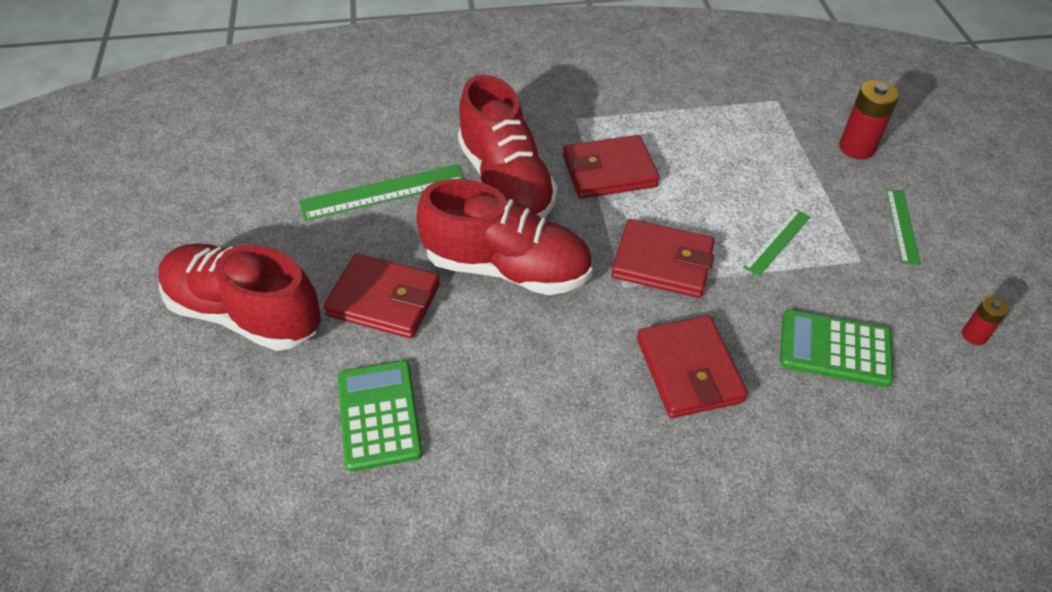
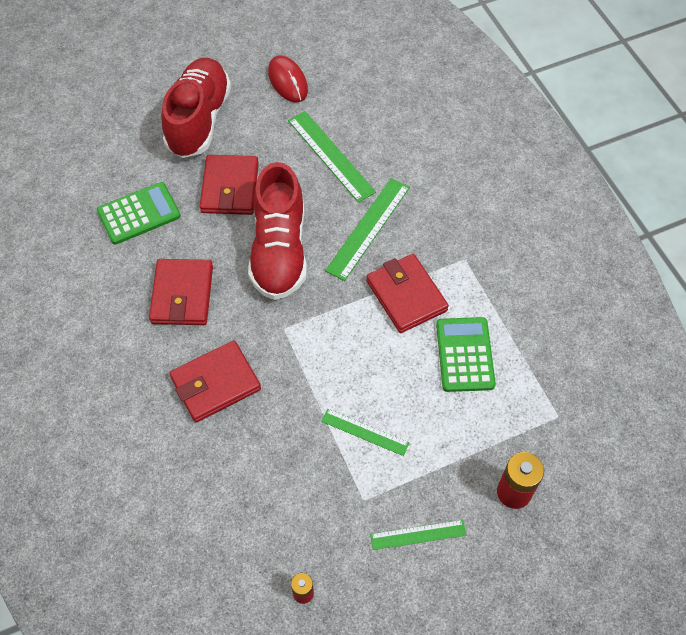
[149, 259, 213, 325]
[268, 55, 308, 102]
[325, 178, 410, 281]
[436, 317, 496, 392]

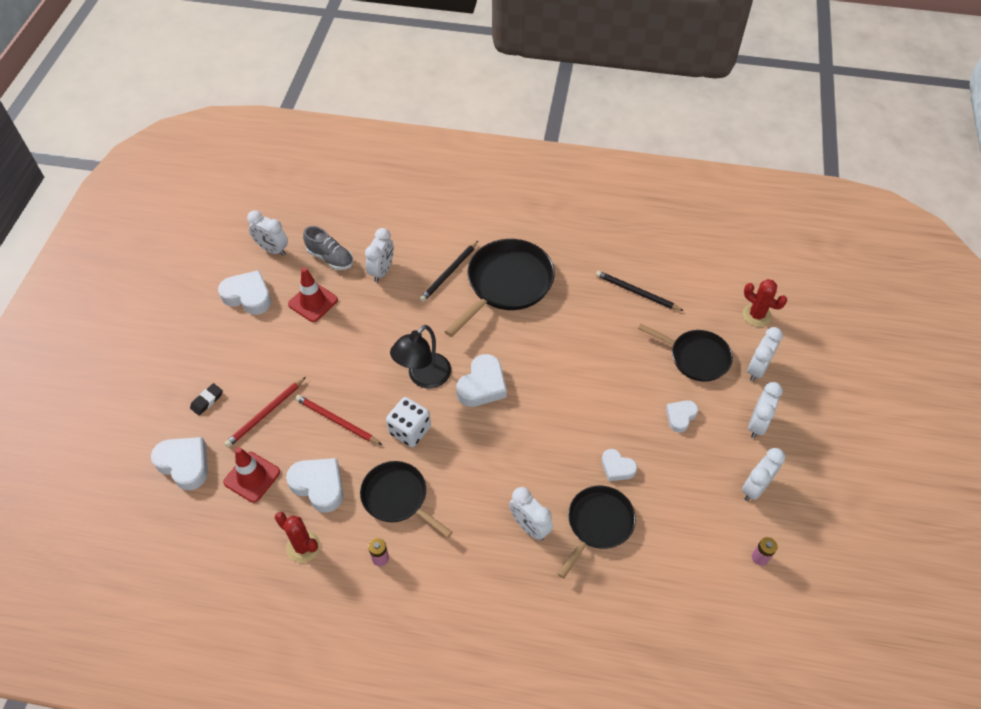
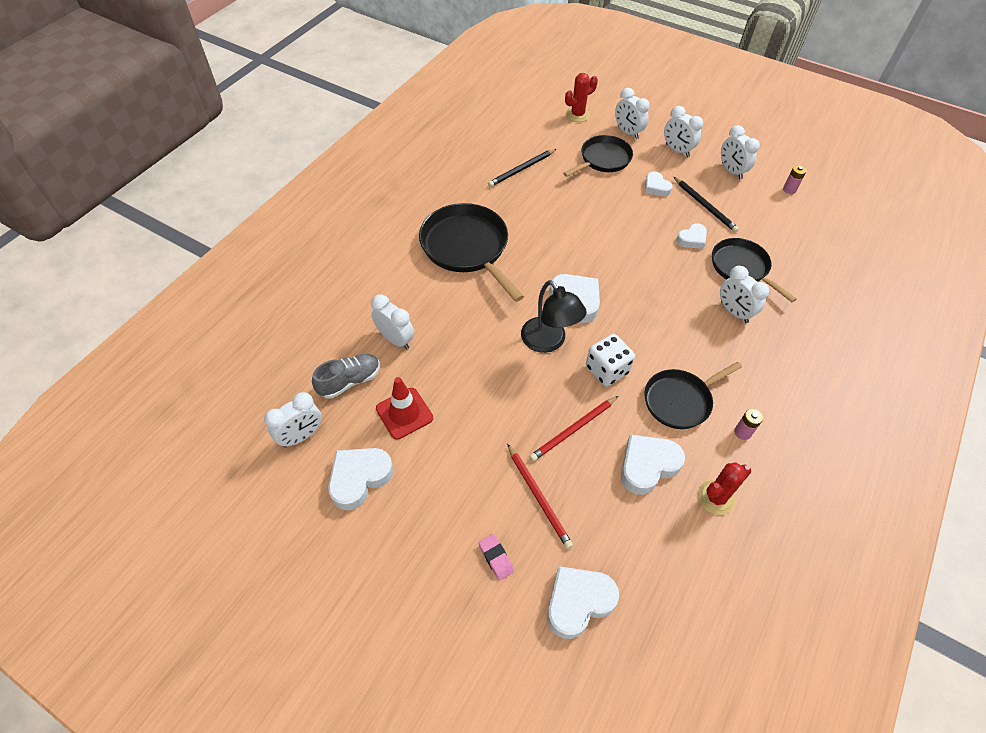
[478, 534, 514, 580]
[674, 177, 739, 232]
[720, 266, 769, 323]
[223, 447, 280, 503] (first image)

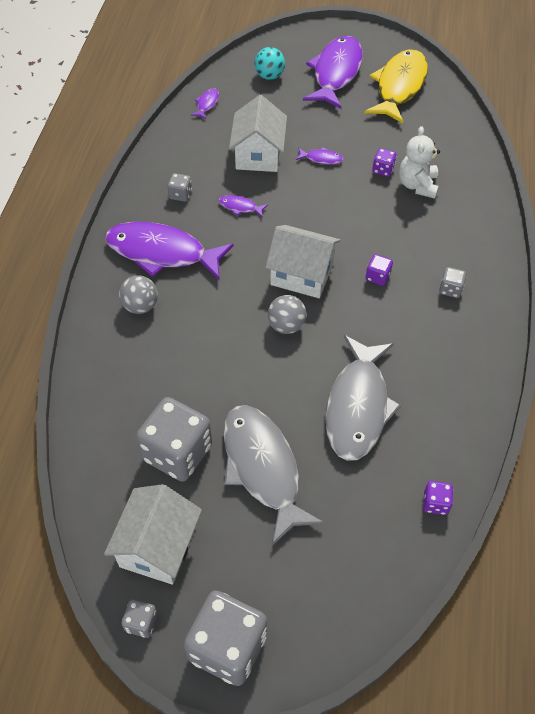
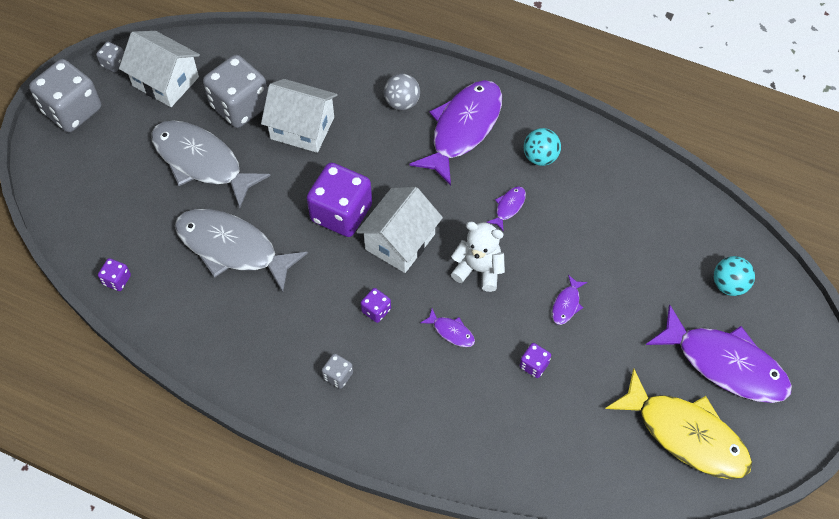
[151, 120, 271, 208]
[261, 79, 337, 153]
[307, 163, 372, 237]
[421, 309, 475, 347]
[451, 222, 505, 292]
[524, 128, 561, 166]

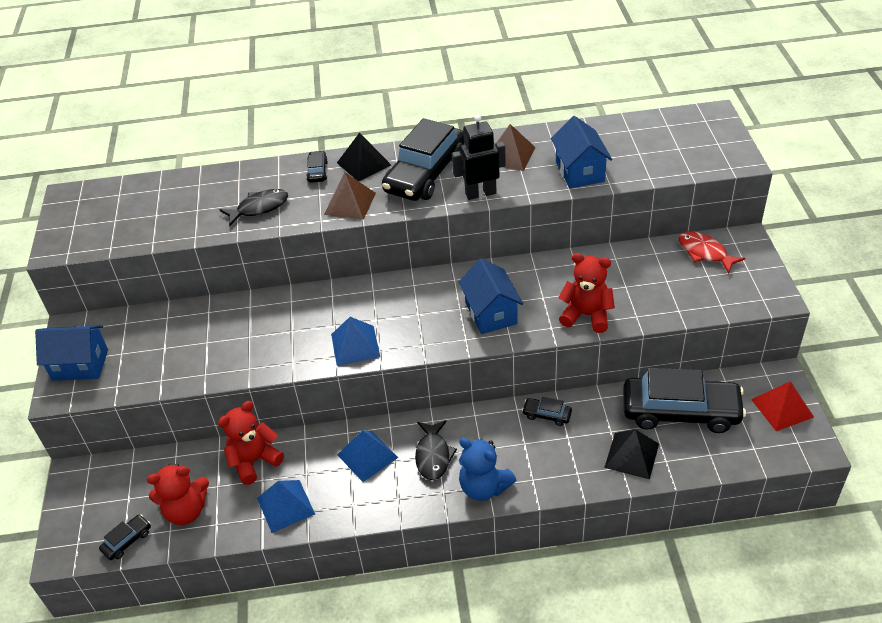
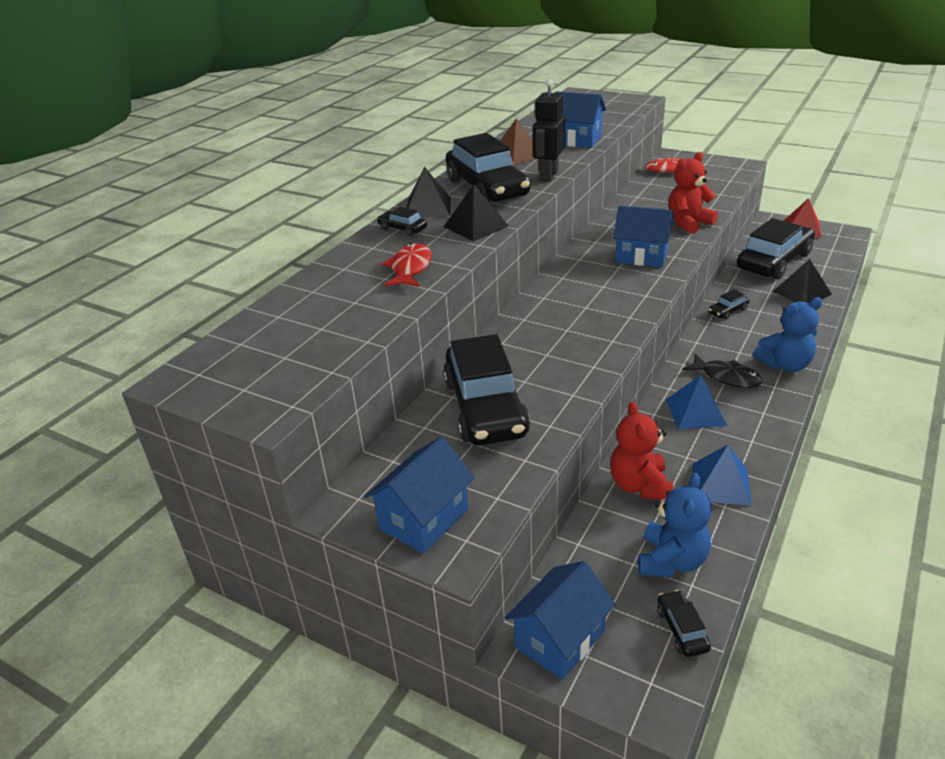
[382, 243, 432, 287]
[443, 334, 530, 445]
[444, 184, 509, 241]
[505, 561, 616, 680]
[638, 473, 712, 577]
[331, 317, 380, 366] (first image)

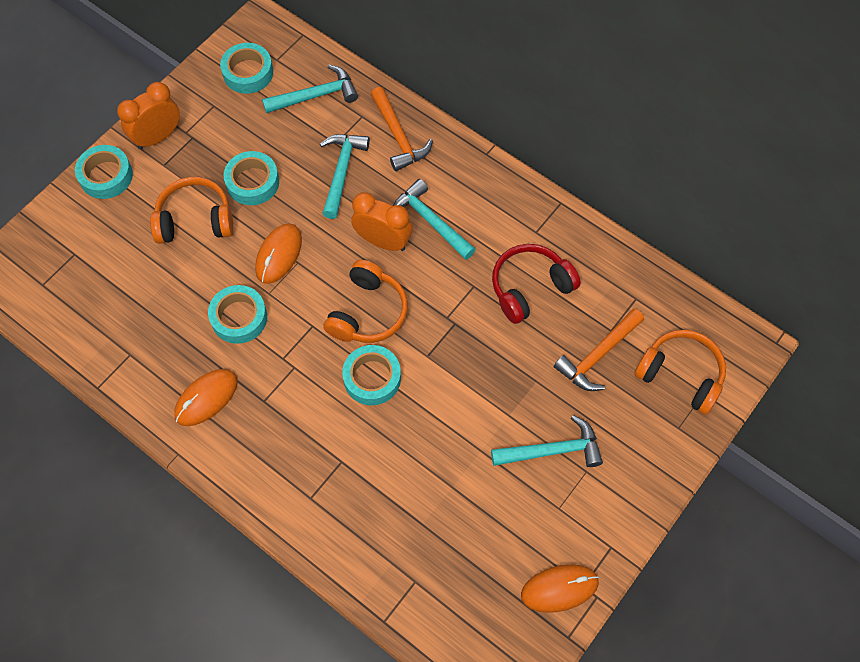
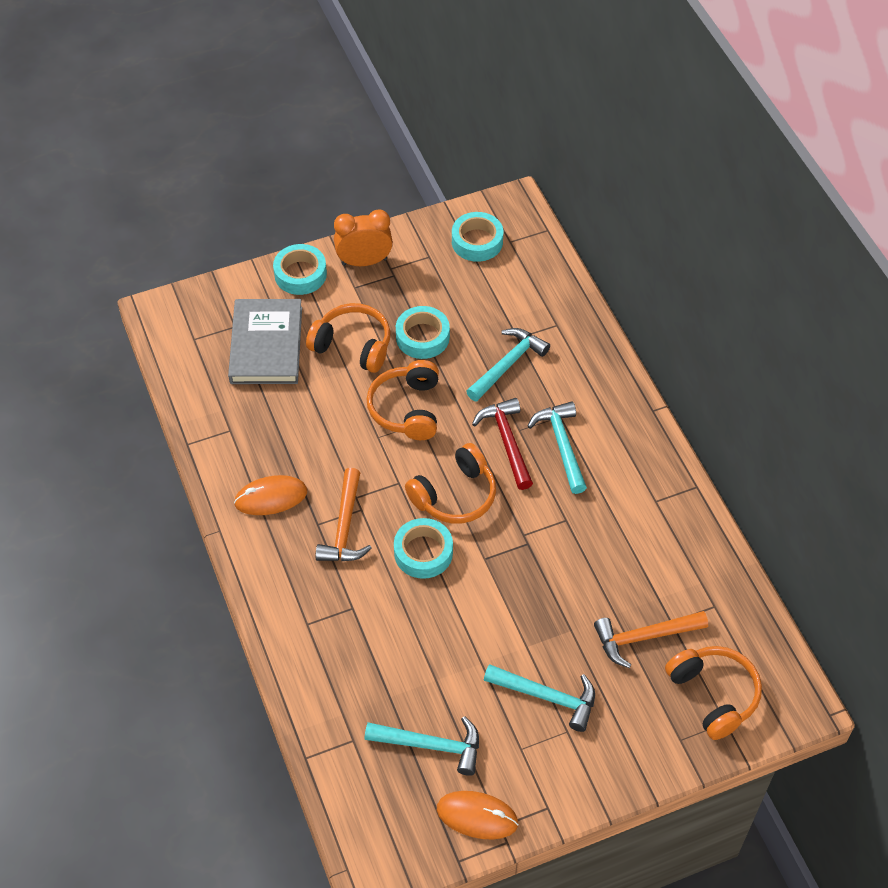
[228, 299, 302, 384]
[316, 468, 372, 561]
[365, 716, 479, 776]
[367, 360, 439, 440]
[472, 398, 533, 490]
[208, 285, 267, 344] (first image)
[492, 244, 581, 324] (first image)

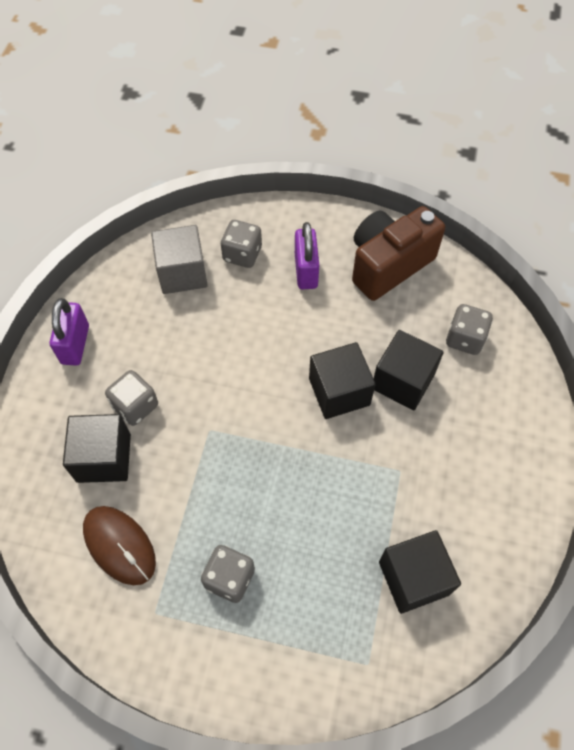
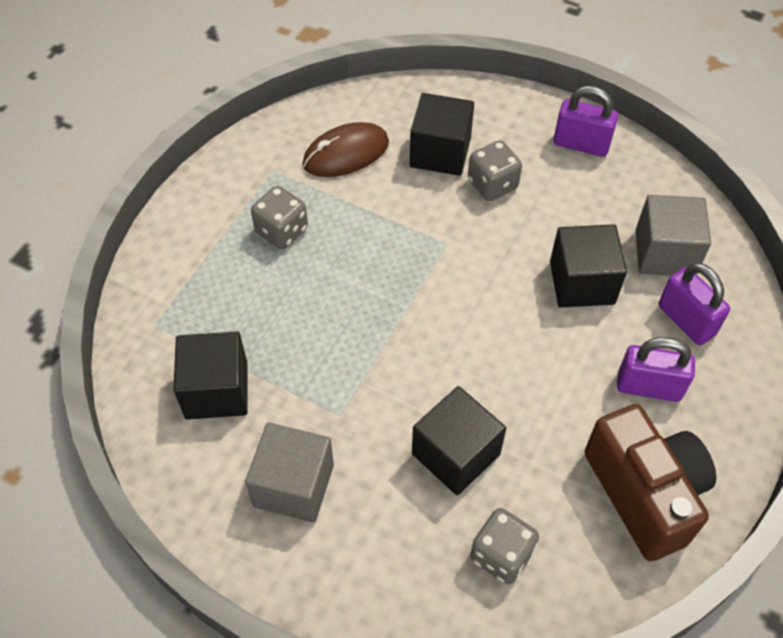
[245, 422, 334, 522]
[550, 224, 627, 308]
[659, 262, 730, 345]

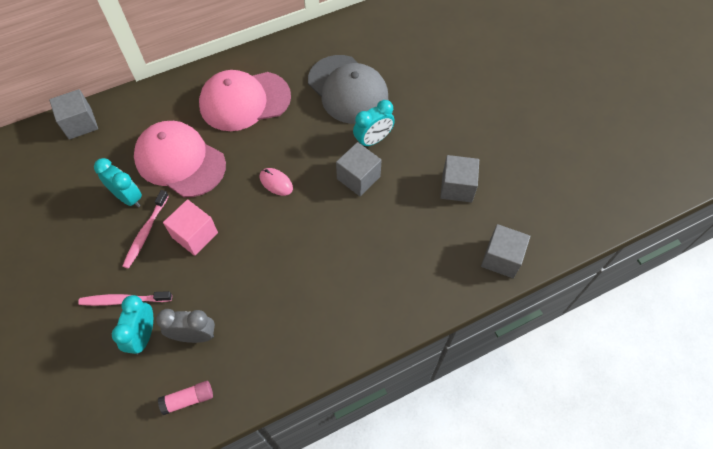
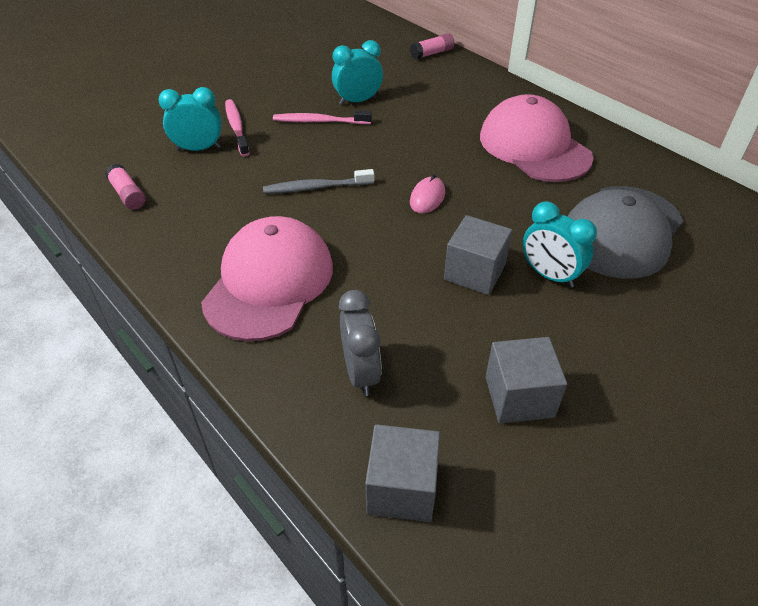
[201, 216, 333, 341]
[263, 169, 374, 194]
[332, 40, 383, 105]
[339, 290, 382, 396]
[410, 33, 454, 59]
[163, 199, 218, 256] (first image)

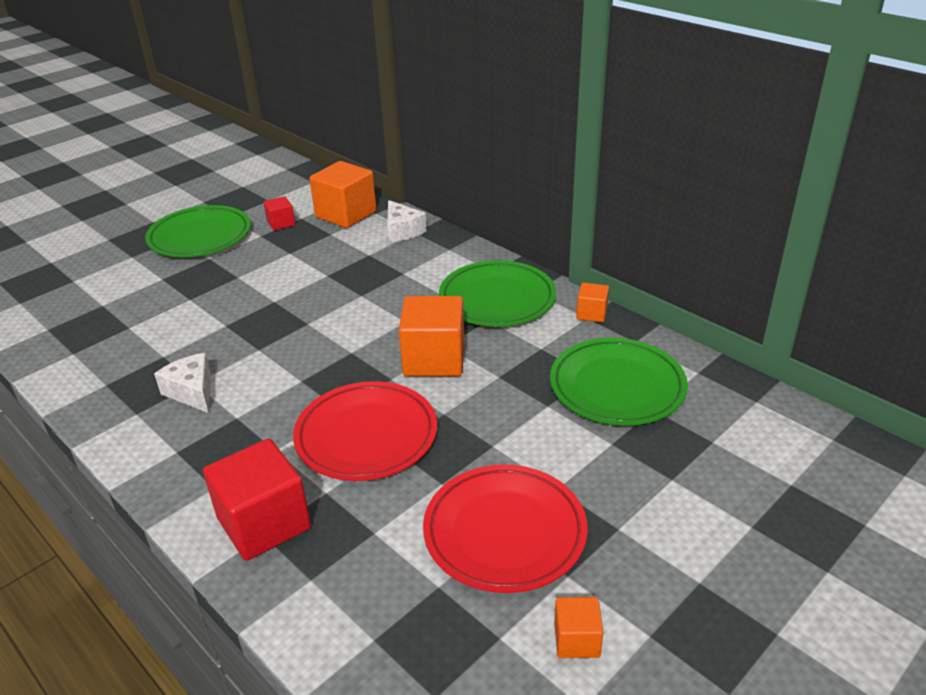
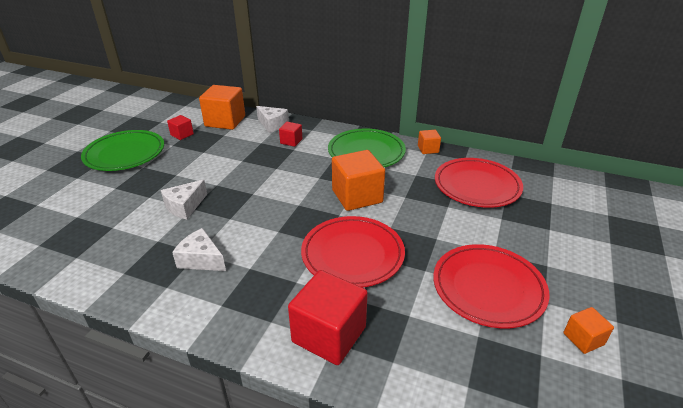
[161, 180, 207, 219]
[279, 122, 302, 147]
[435, 158, 523, 208]

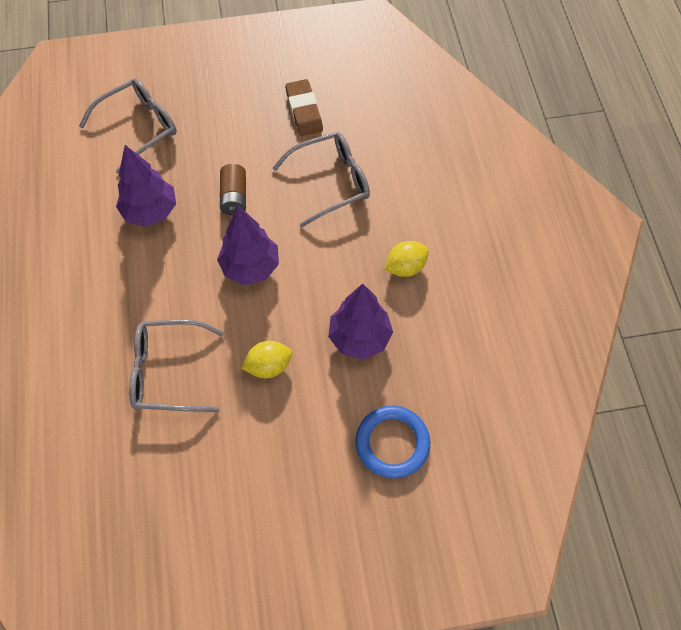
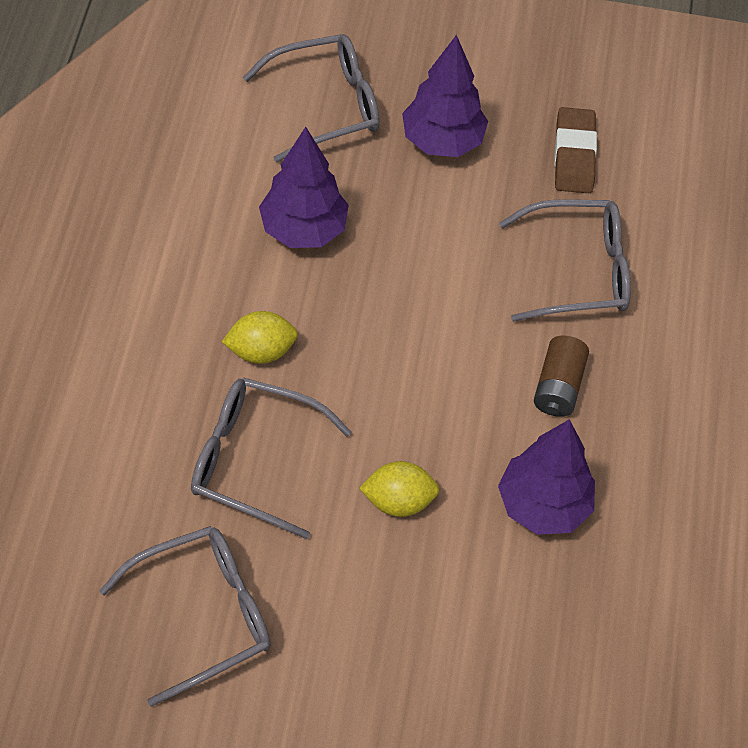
[99, 526, 271, 707]
[222, 311, 298, 364]
[402, 35, 488, 157]
[534, 335, 589, 417]
[355, 406, 430, 479] (first image)

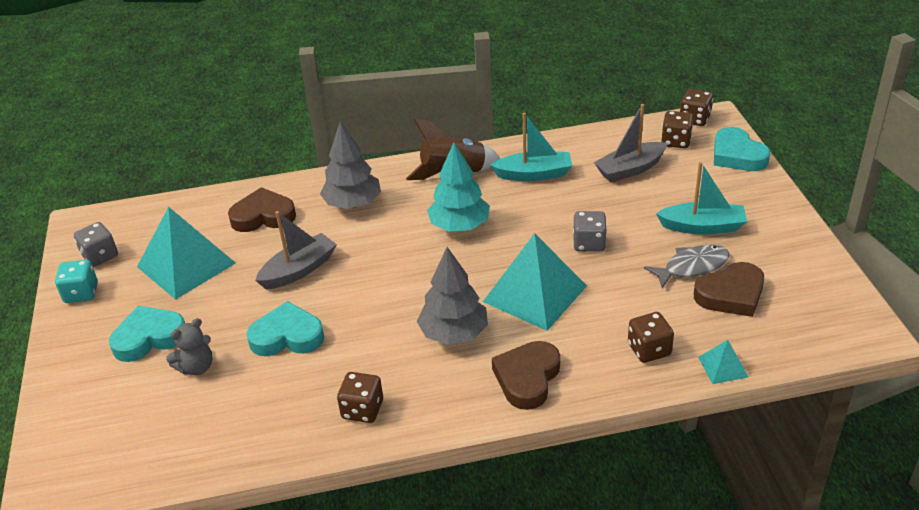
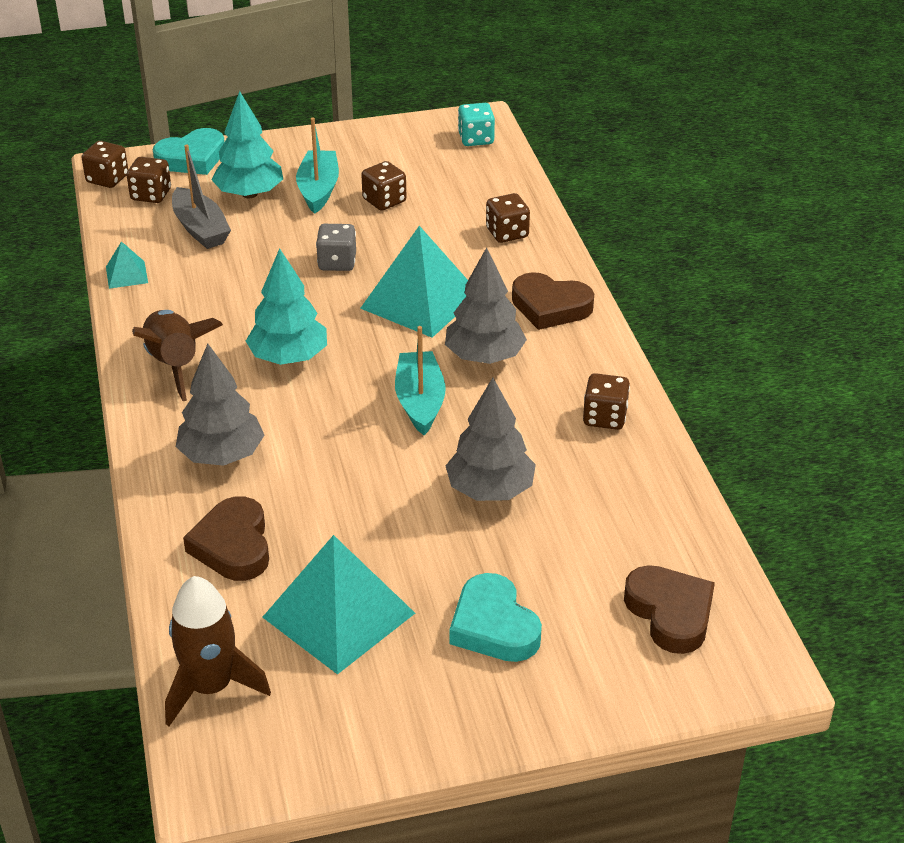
[106, 241, 148, 289]
[165, 576, 271, 726]
[211, 91, 283, 198]
[361, 161, 406, 211]
[395, 326, 446, 435]
[446, 378, 536, 501]
[458, 103, 495, 146]
[624, 565, 715, 654]
[74, 222, 118, 267] (first image)
[166, 318, 212, 375] (first image)
[255, 211, 337, 289] (first image)

